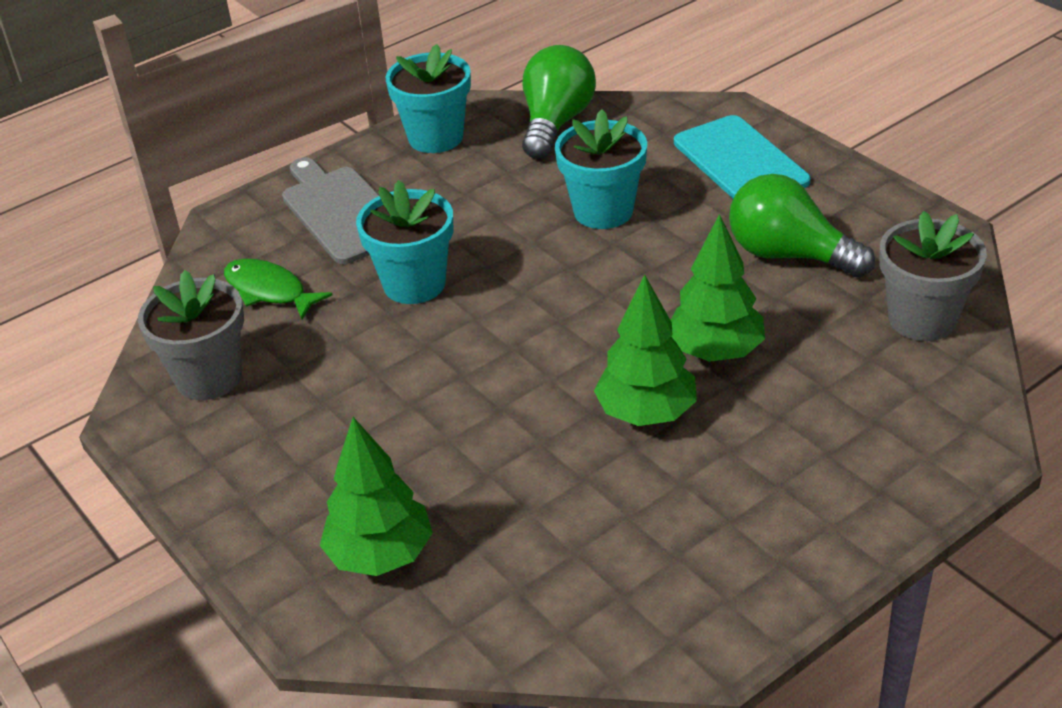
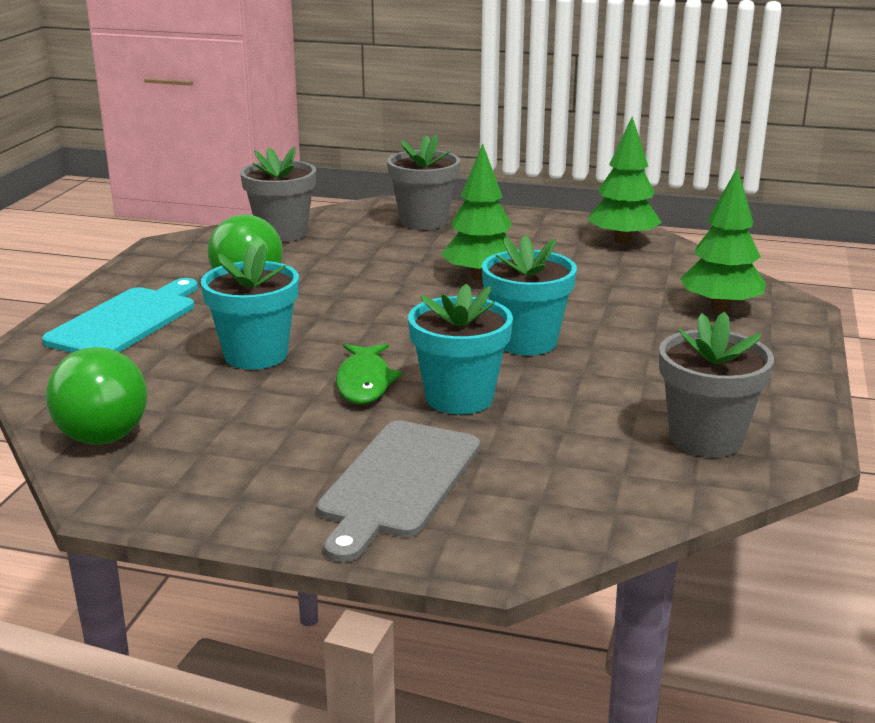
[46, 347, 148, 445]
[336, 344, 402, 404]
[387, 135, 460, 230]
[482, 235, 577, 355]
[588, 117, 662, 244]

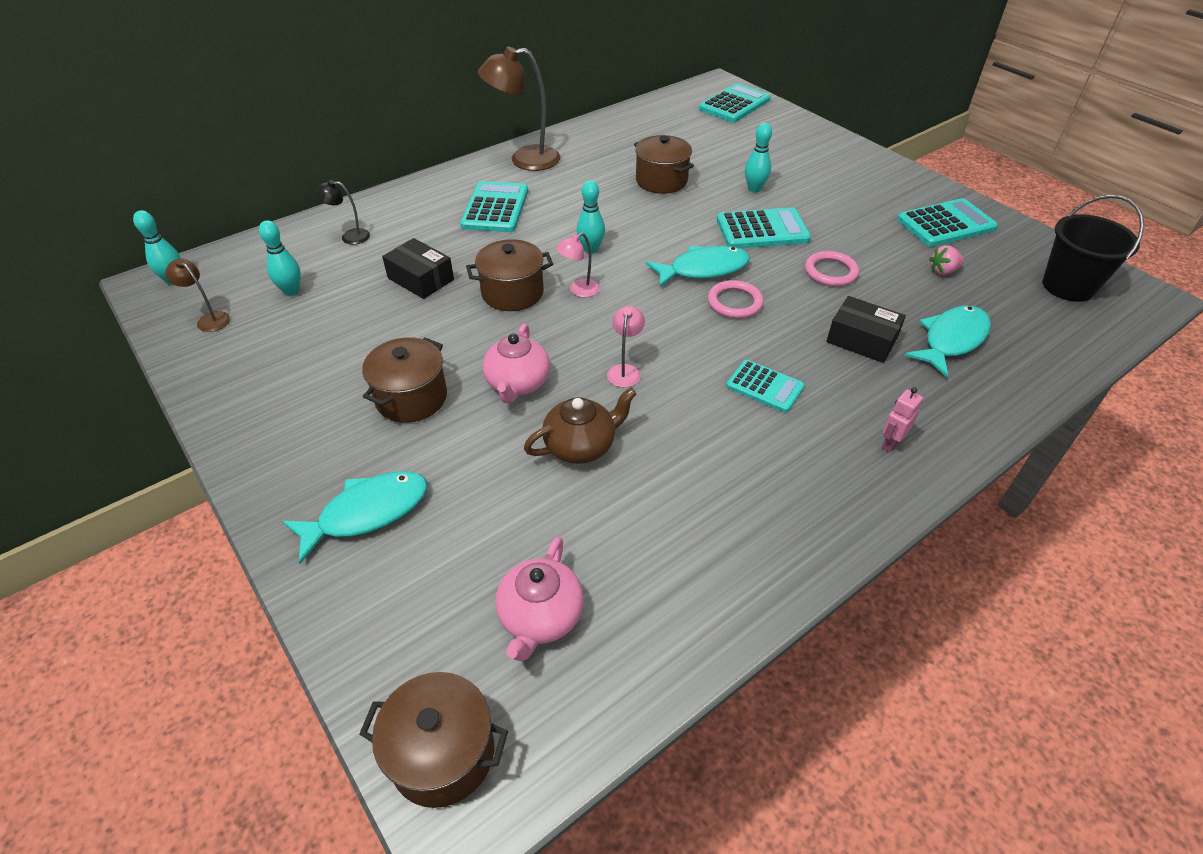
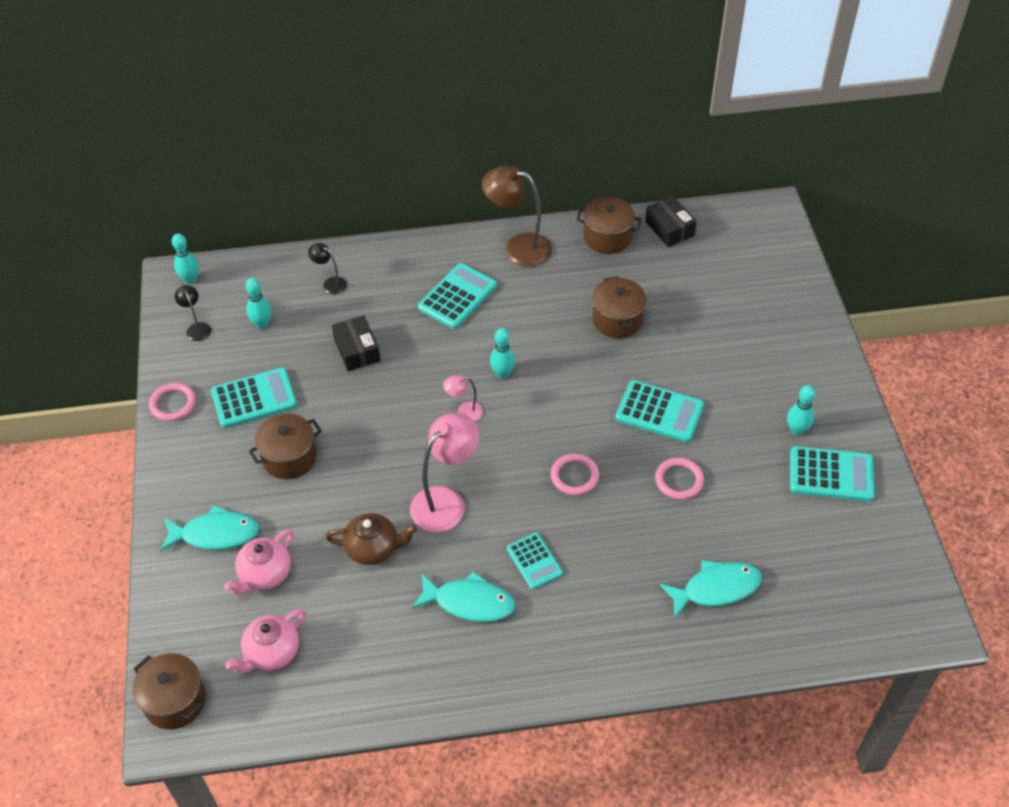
[149, 383, 196, 421]
[175, 285, 211, 341]
[211, 368, 297, 428]
[224, 529, 294, 595]
[410, 413, 479, 532]
[412, 571, 516, 622]
[576, 197, 642, 254]
[645, 196, 697, 247]
[787, 385, 816, 436]
[882, 387, 923, 452] (first image)
[929, 245, 964, 275] (first image)
[1042, 195, 1144, 302] (first image)

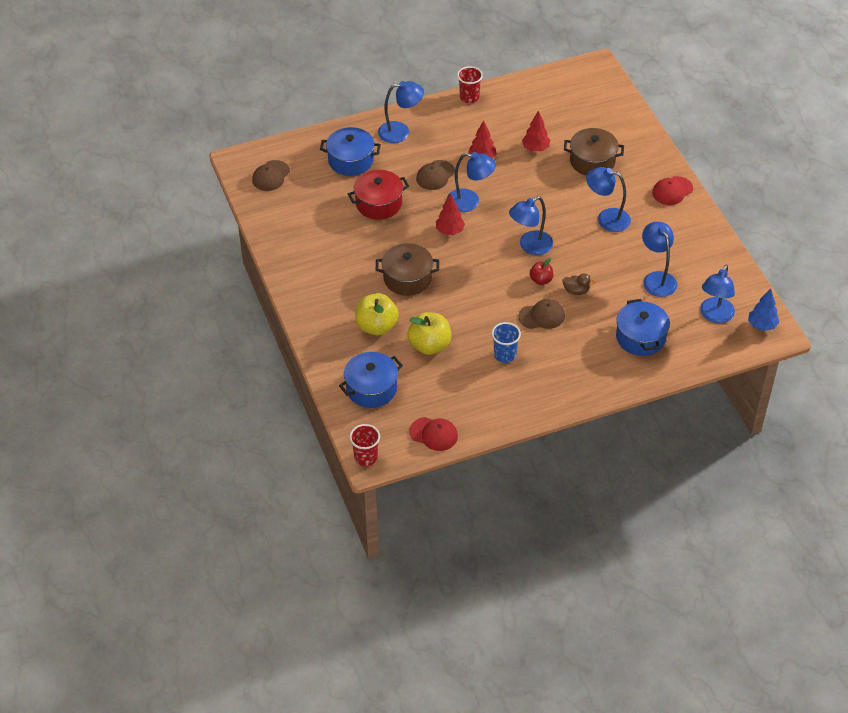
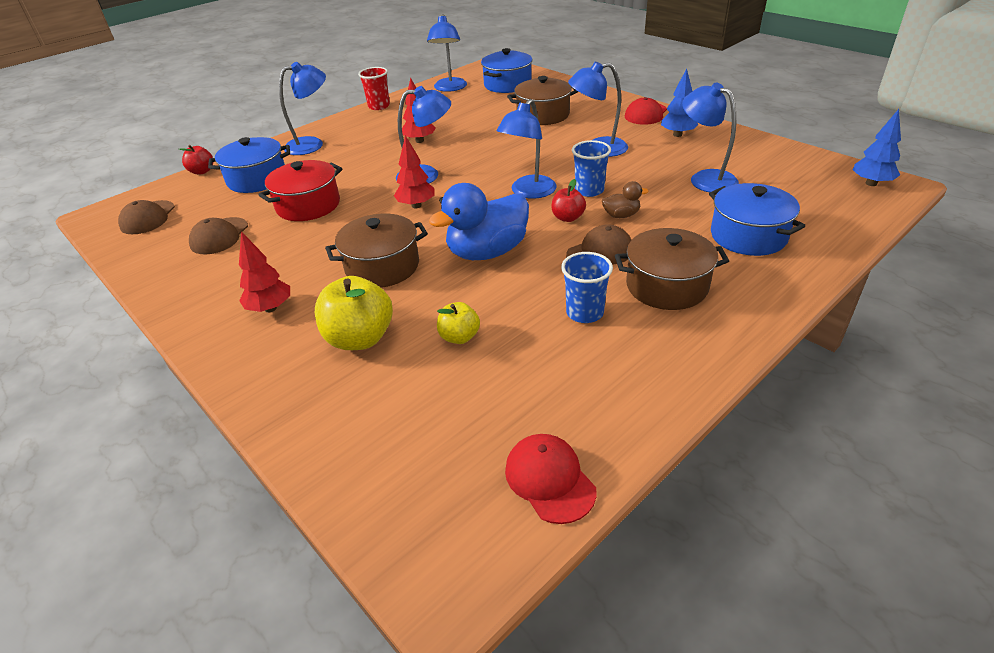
[179, 145, 213, 174]
[189, 217, 248, 254]
[239, 231, 290, 313]
[427, 14, 467, 92]
[429, 183, 529, 260]
[437, 302, 480, 344]
[481, 48, 533, 93]
[505, 434, 596, 524]
[572, 140, 611, 197]
[615, 228, 729, 310]
[661, 68, 698, 137]
[349, 424, 380, 466] (first image)

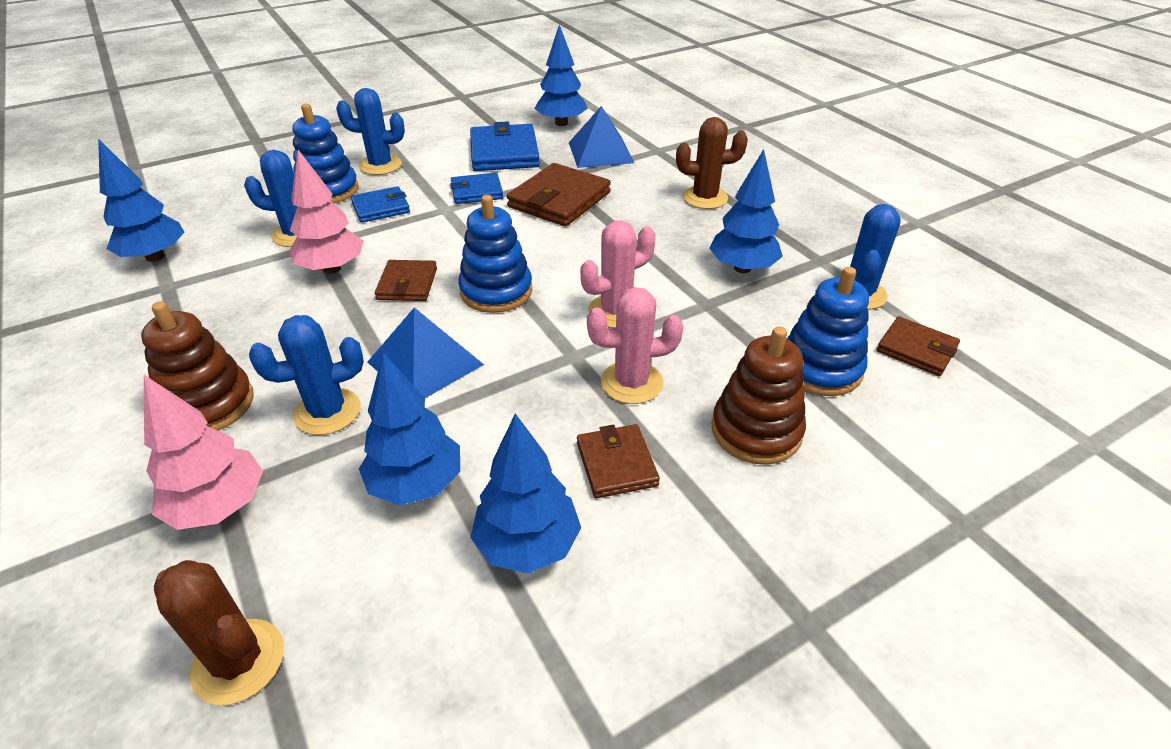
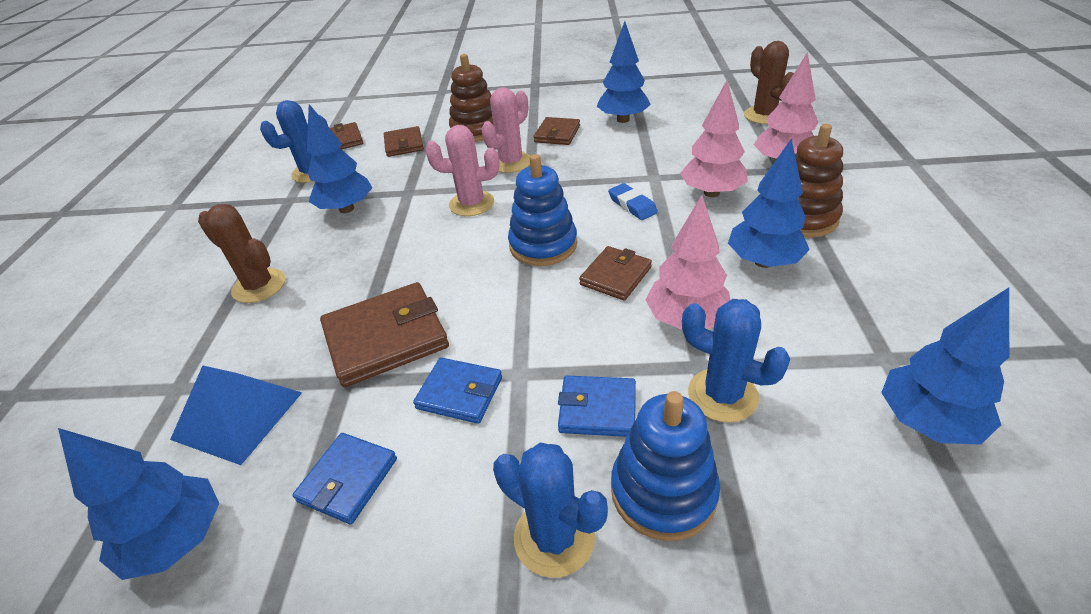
[292, 433, 397, 525]
[384, 126, 424, 157]
[481, 87, 530, 173]
[608, 183, 658, 220]
[680, 80, 748, 197]
[728, 139, 810, 268]

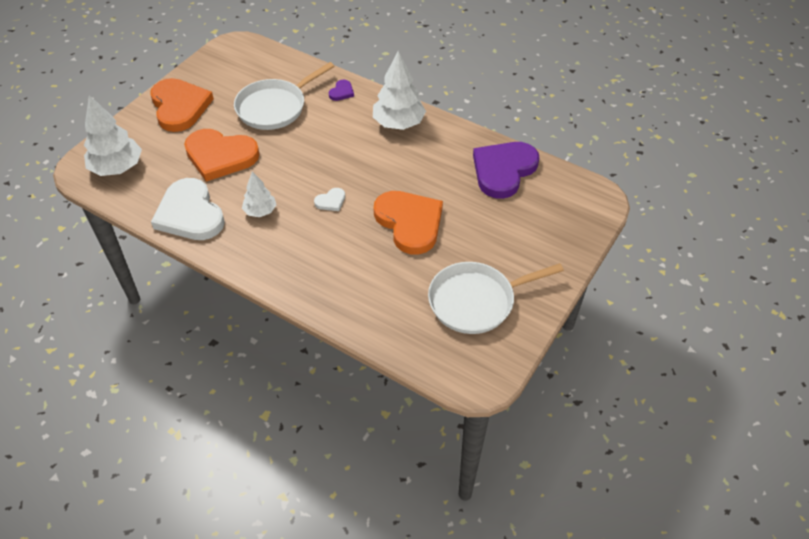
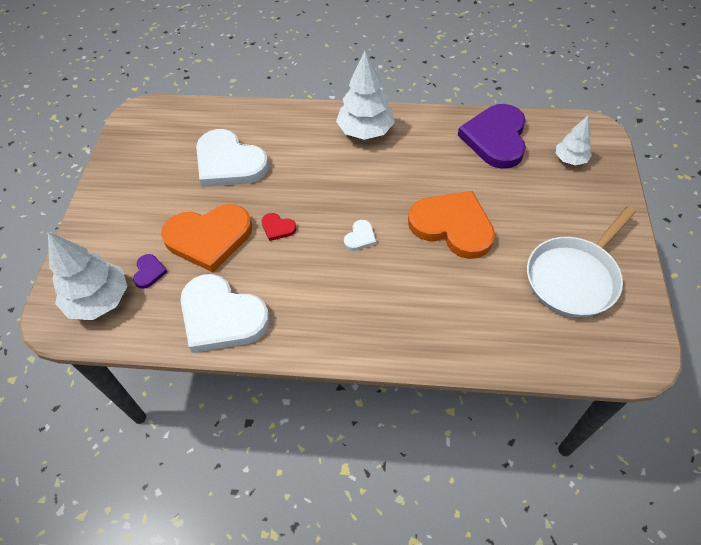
[133, 254, 167, 289]
[196, 129, 269, 187]
[262, 213, 296, 241]
[556, 116, 592, 165]
[150, 78, 214, 132] (first image)

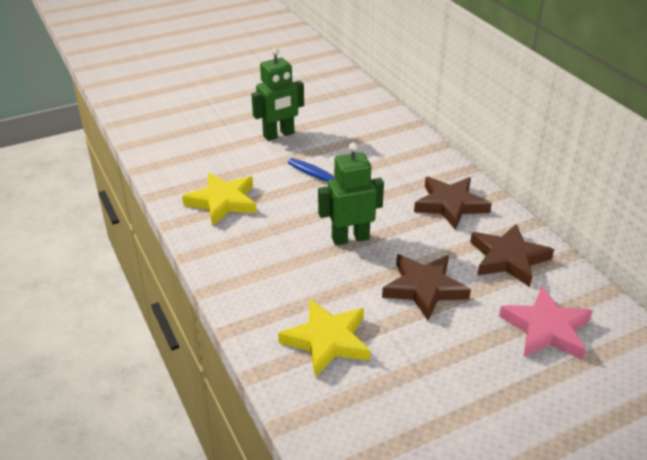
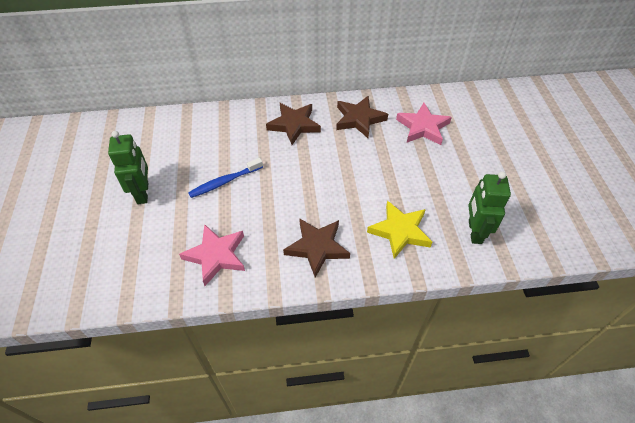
[179, 224, 245, 286]
[283, 218, 350, 277]
[468, 171, 511, 244]

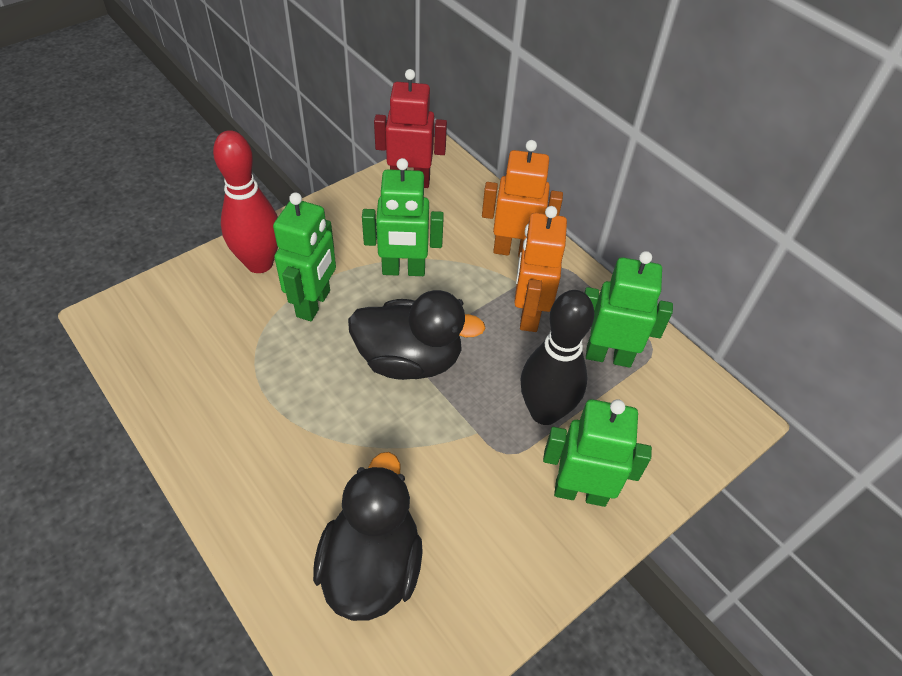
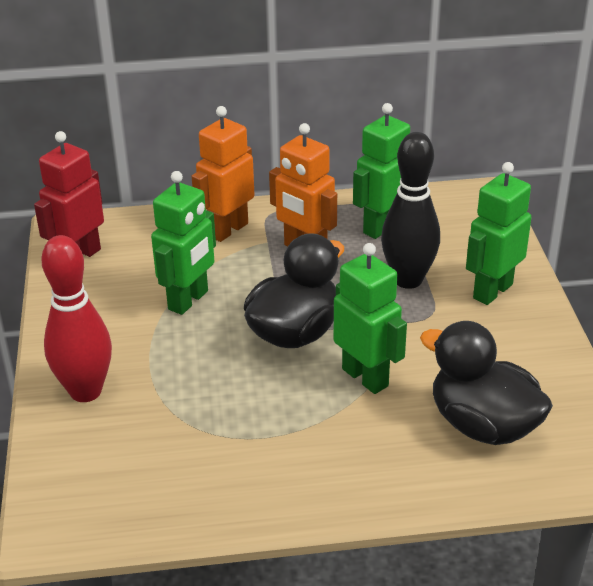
[334, 243, 407, 394]

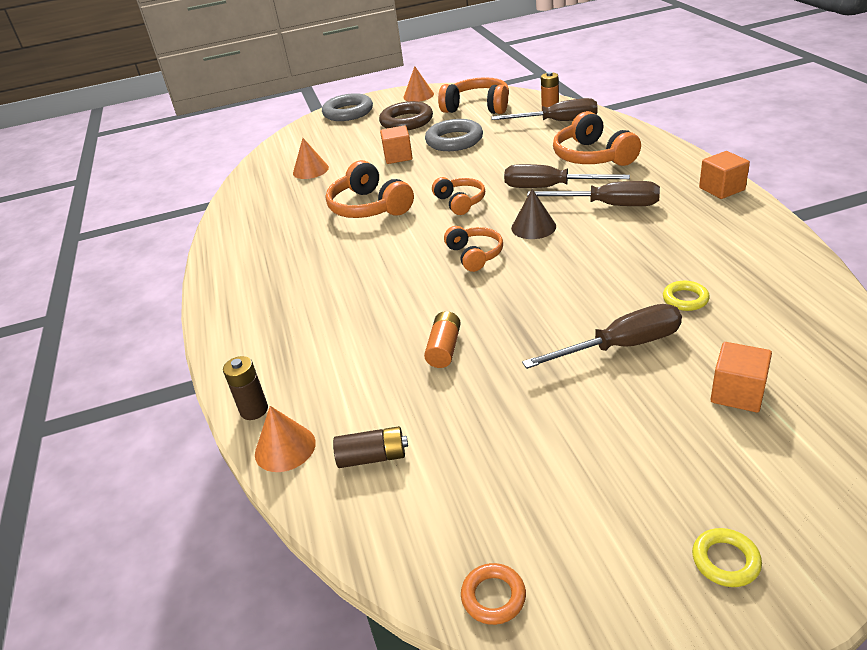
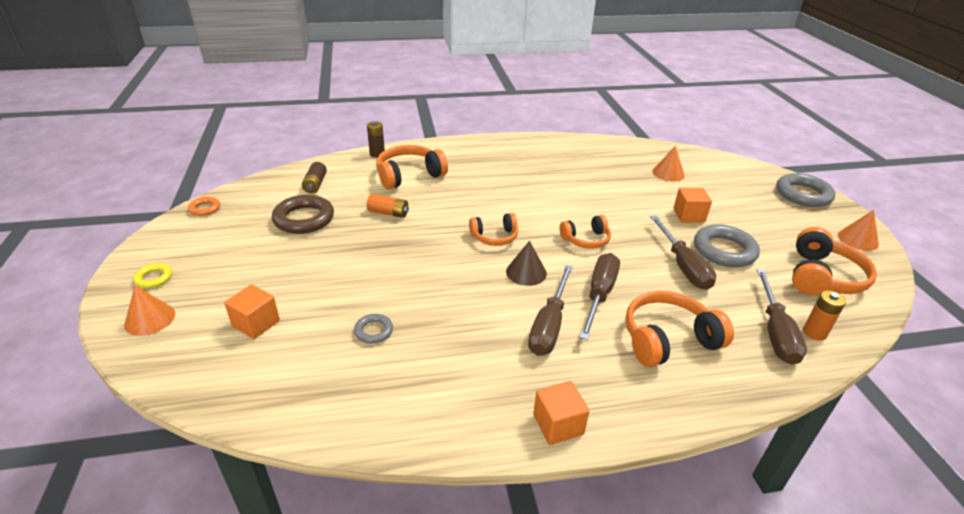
[124, 285, 175, 336]
[272, 195, 334, 234]
[354, 314, 393, 343]
[376, 145, 448, 190]
[650, 215, 716, 290]

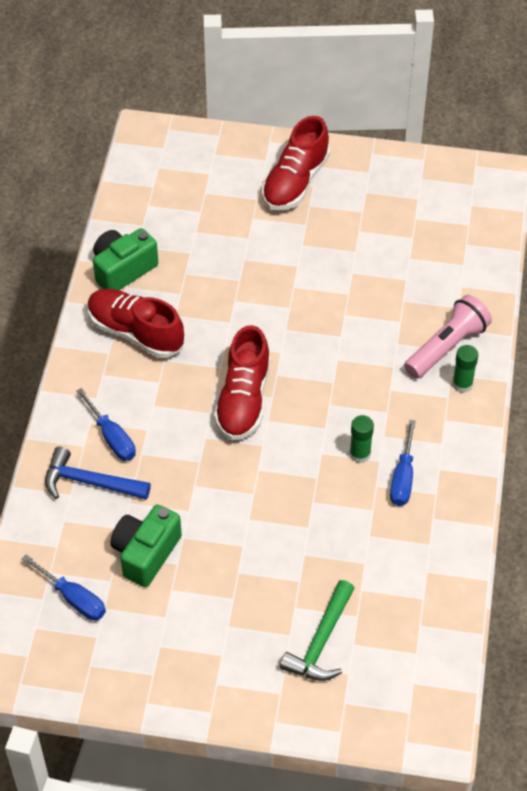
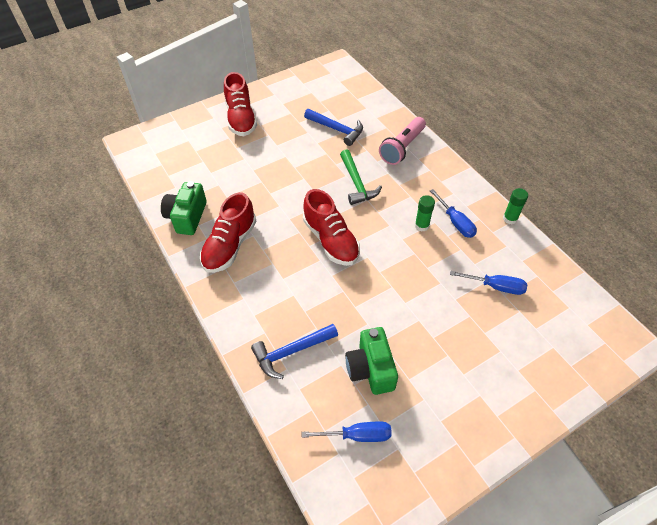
[200, 192, 256, 273]
[304, 109, 363, 146]
[340, 149, 382, 205]
[379, 117, 426, 165]
[450, 271, 527, 295]
[503, 188, 528, 224]

